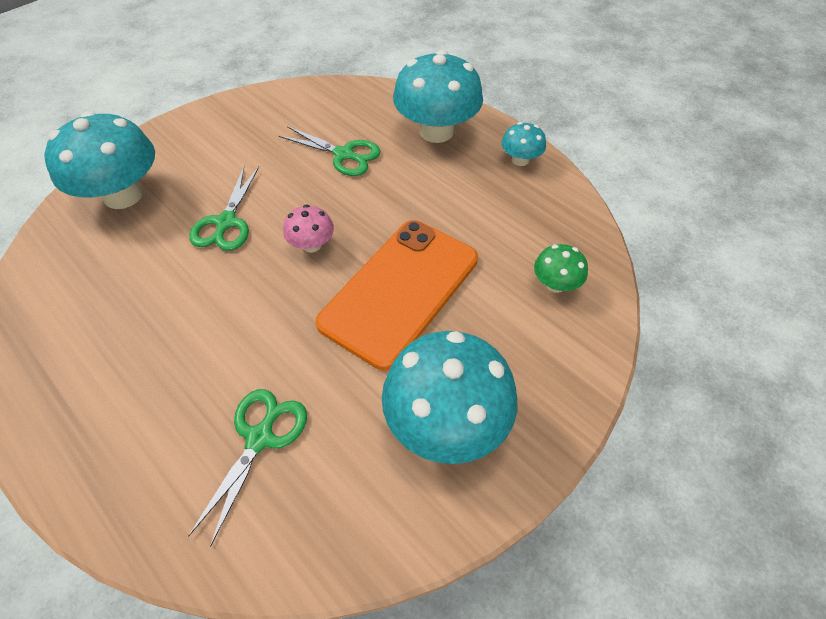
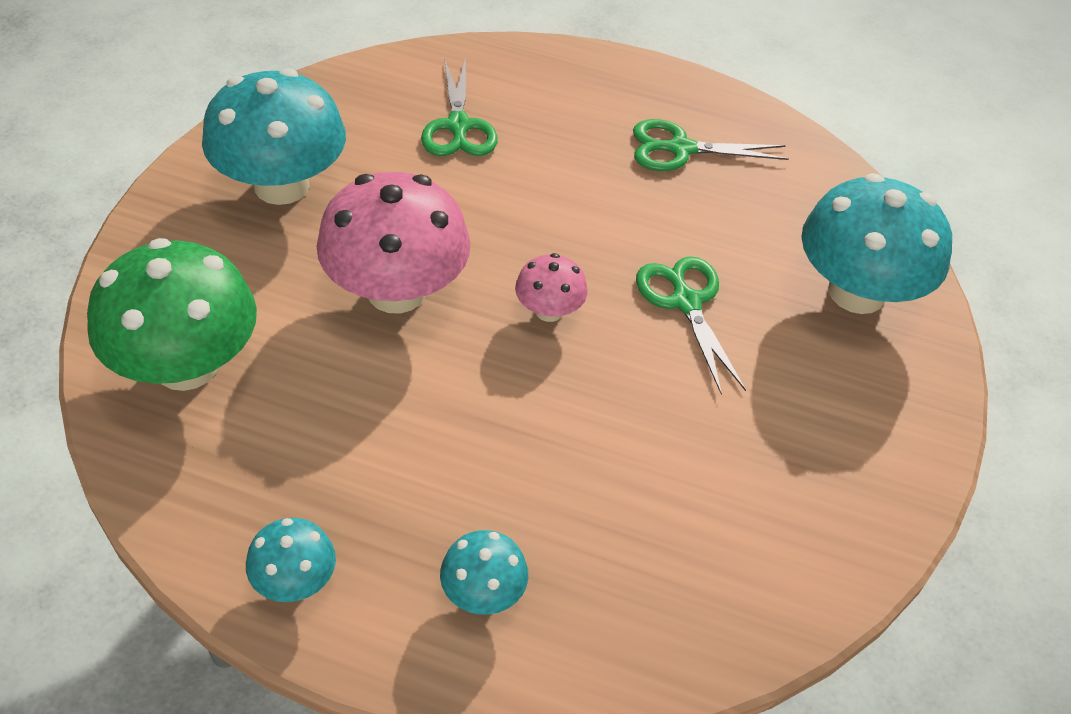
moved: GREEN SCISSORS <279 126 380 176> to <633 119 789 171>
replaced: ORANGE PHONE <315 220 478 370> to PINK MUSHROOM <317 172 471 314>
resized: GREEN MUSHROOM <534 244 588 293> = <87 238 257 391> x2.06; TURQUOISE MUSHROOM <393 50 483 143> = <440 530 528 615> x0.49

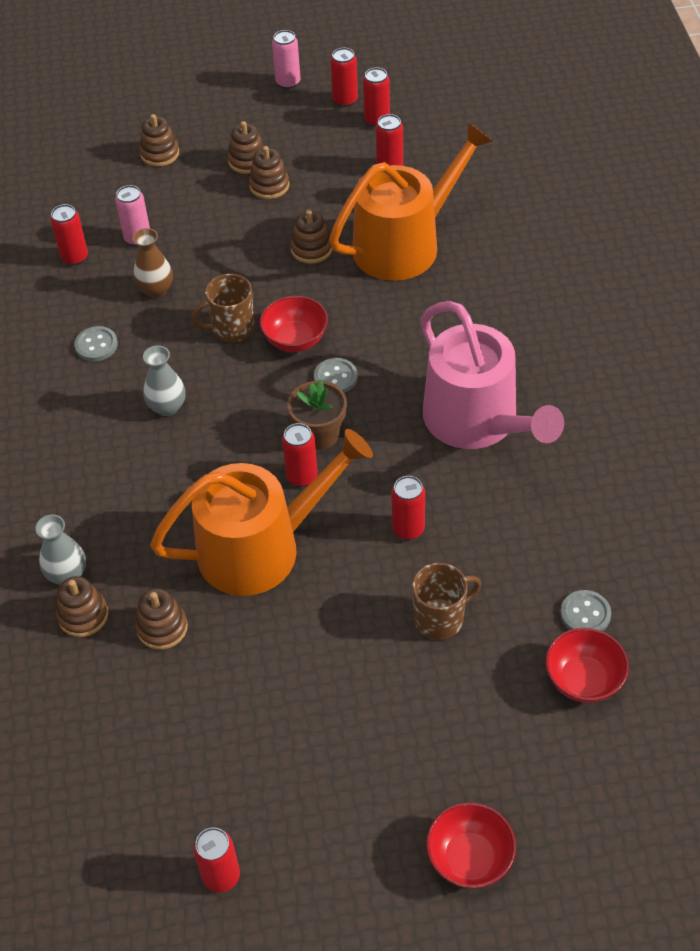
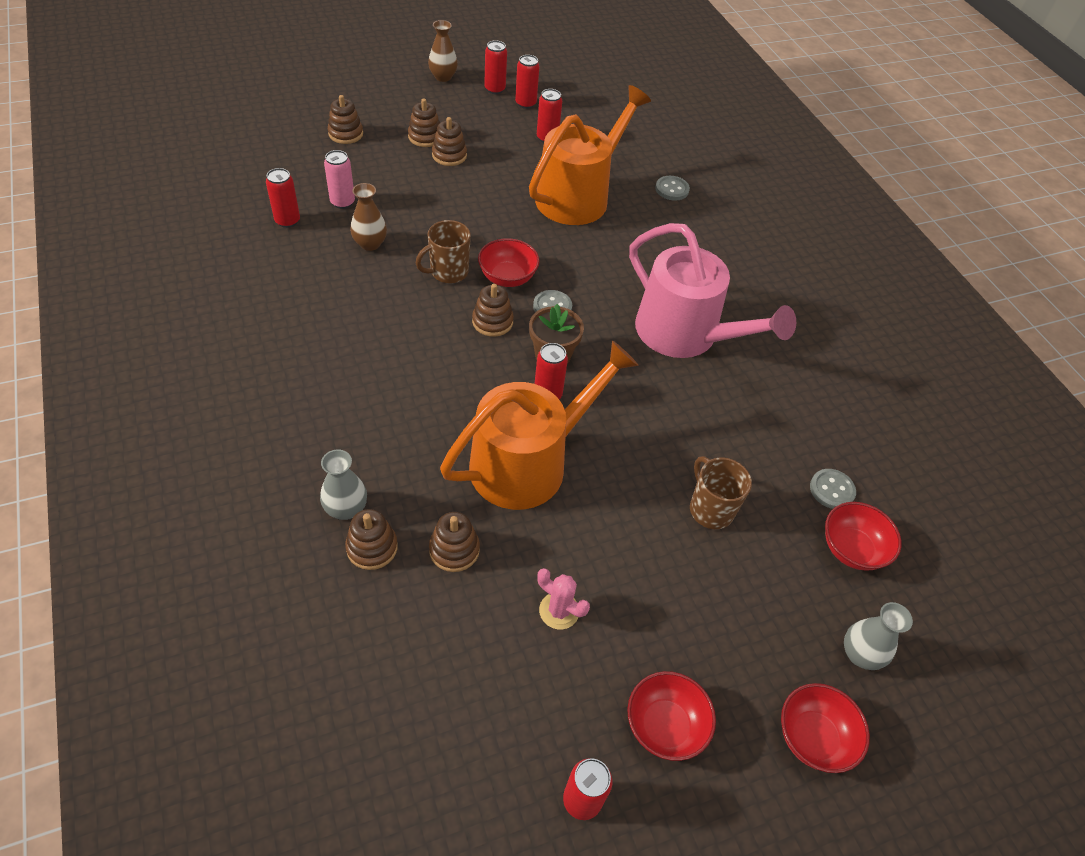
removed: RED CAN <391 476 425 540>
added: PINK CACTUS <537 568 590 629>; RED BOWL <627 671 716 761>
moved: BROWN STACKING TOY <290 210 332 264> to <472 284 514 337>; GREY BUTTON <74 326 118 361> to <655 176 690 201>; GREY VASE <143 345 186 416> to <844 602 913 670>
replaced: PINK CAN <272 30 301 89> to BROWN VASE <428 20 458 82>
turned: BROWN MUG <412 563 481 640> = <690 456 752 529> 75 degrees counterclockwise

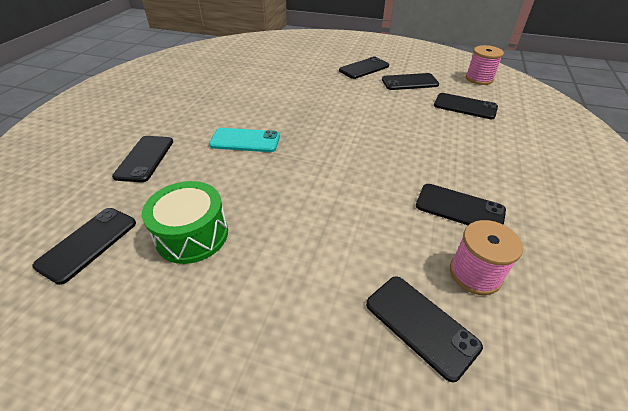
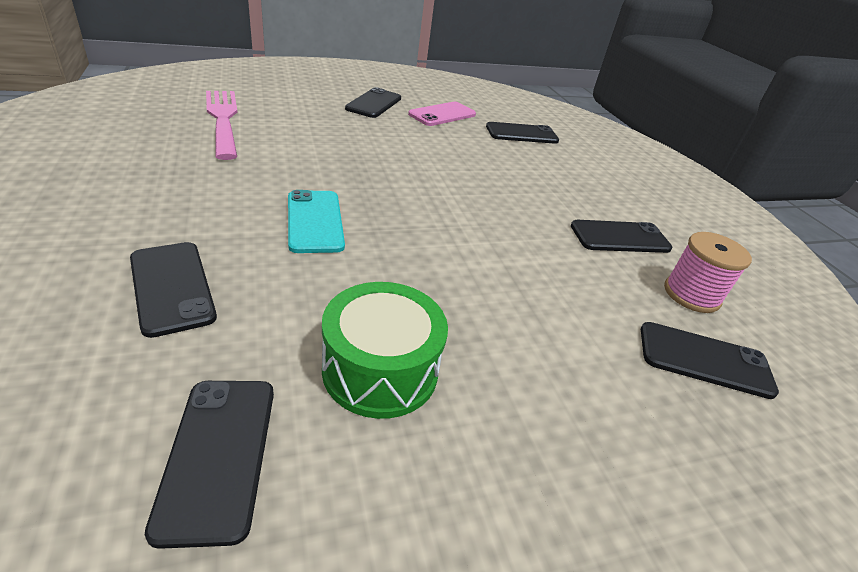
removed: PINK SPOOL <466 45 504 85>
added: PINK FORK <206 91 237 160>
recoloured: BLACK PHONE <382 73 439 90> to PINK PHONE <408 102 476 126>
turned: TURQUOISE PHONE <209 128 280 152> = <288 190 345 253> 75 degrees counterclockwise

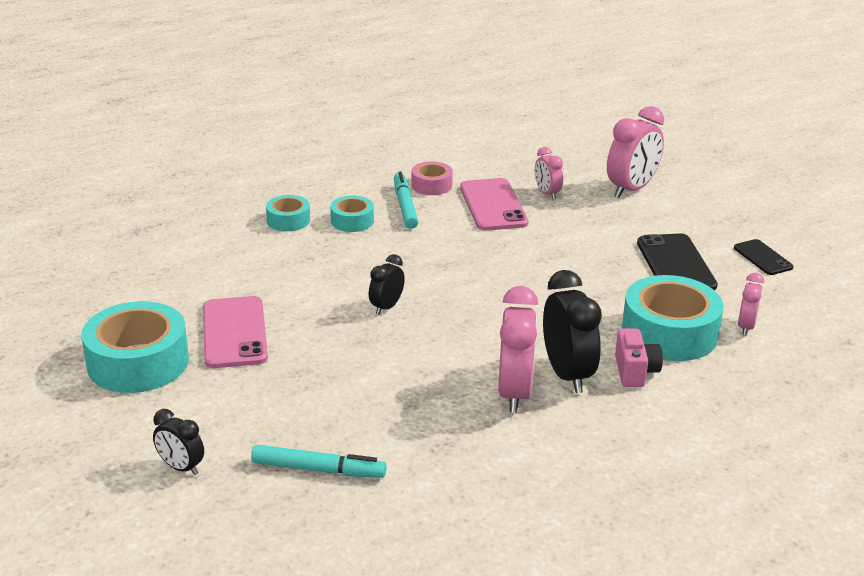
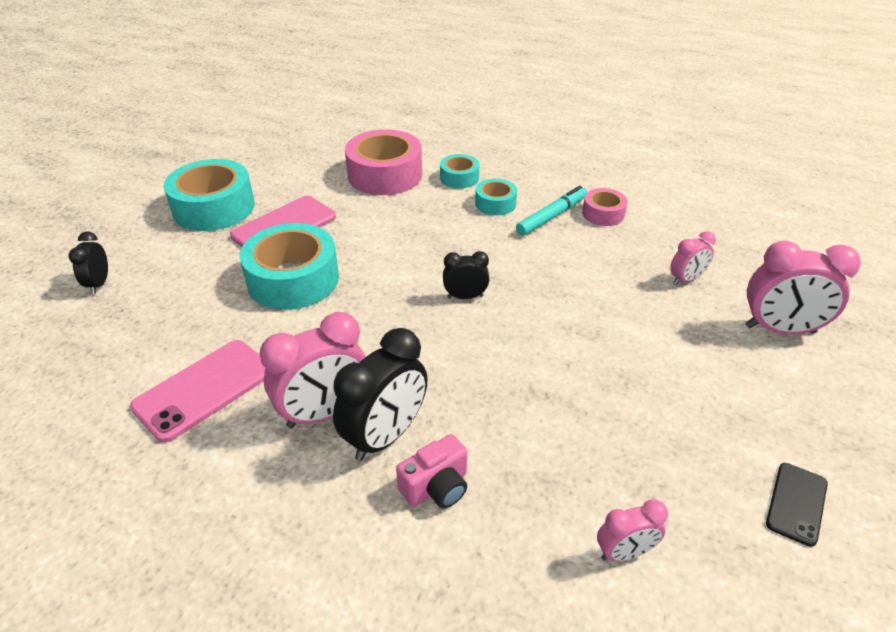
removed: TURQUOISE MARKER <251 445 387 478>; BLACK PHONE <637 233 718 290>
added: PINK TAPE <345 129 422 195>
moved: PINK PHONE <460 178 528 231> to <130 340 266 443>; TURQUOISE TAPE <622 275 724 361> to <240 223 339 310>; BLACK CLOCK <369 254 405 315> to <443 251 489 299>
turned: PINK CLOCK <535 147 563 200> = <670 231 716 285> 150 degrees counterclockwise

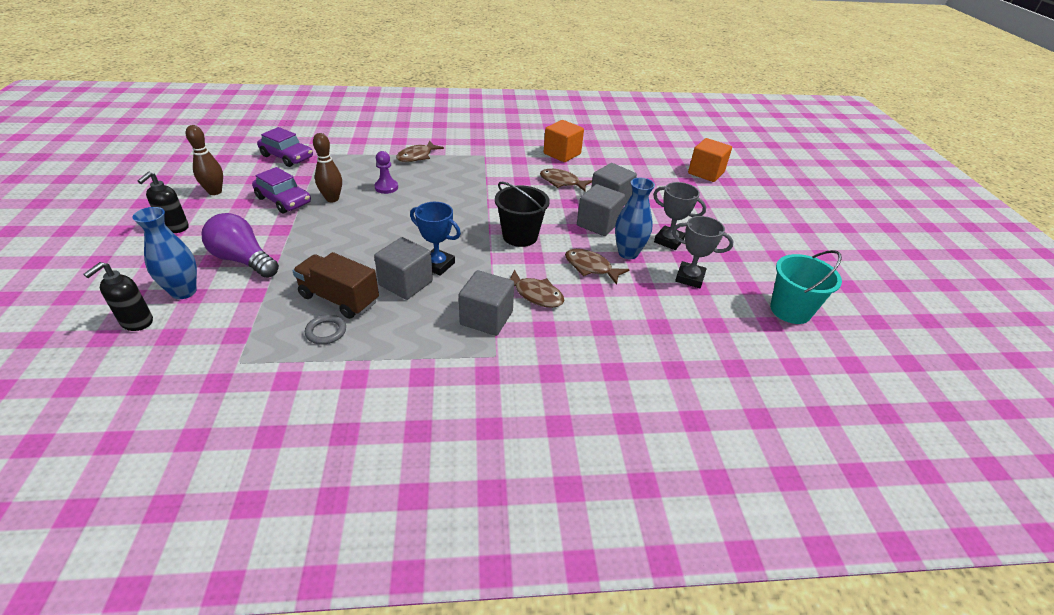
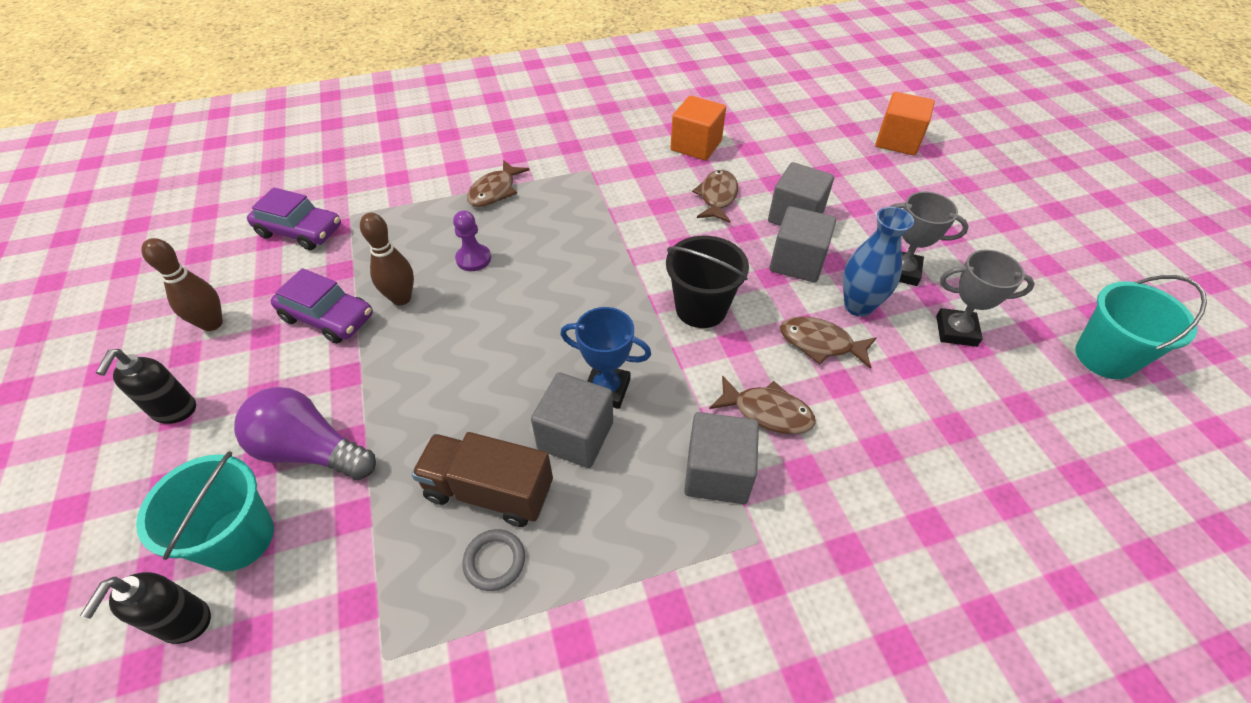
replaced: BLUE VASE <132 207 197 299> to TURQUOISE BUCKET <136 451 274 571>
turned: BROWN FISH <540 169 592 191> = <692 170 738 223> 90 degrees clockwise

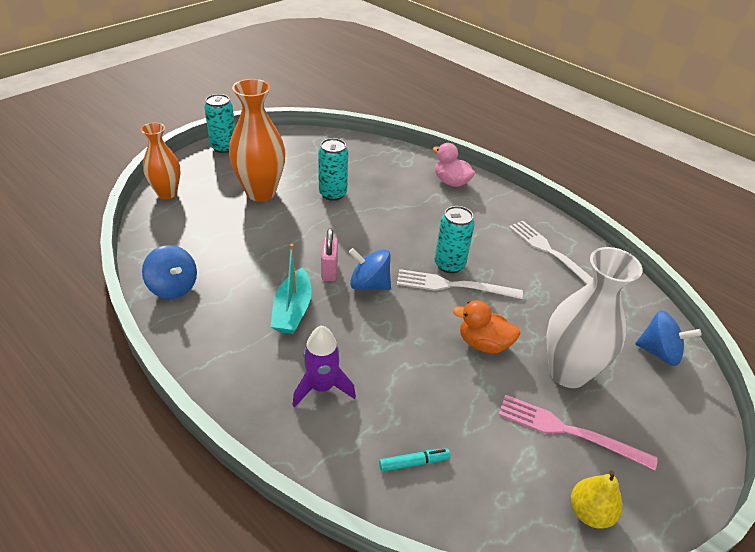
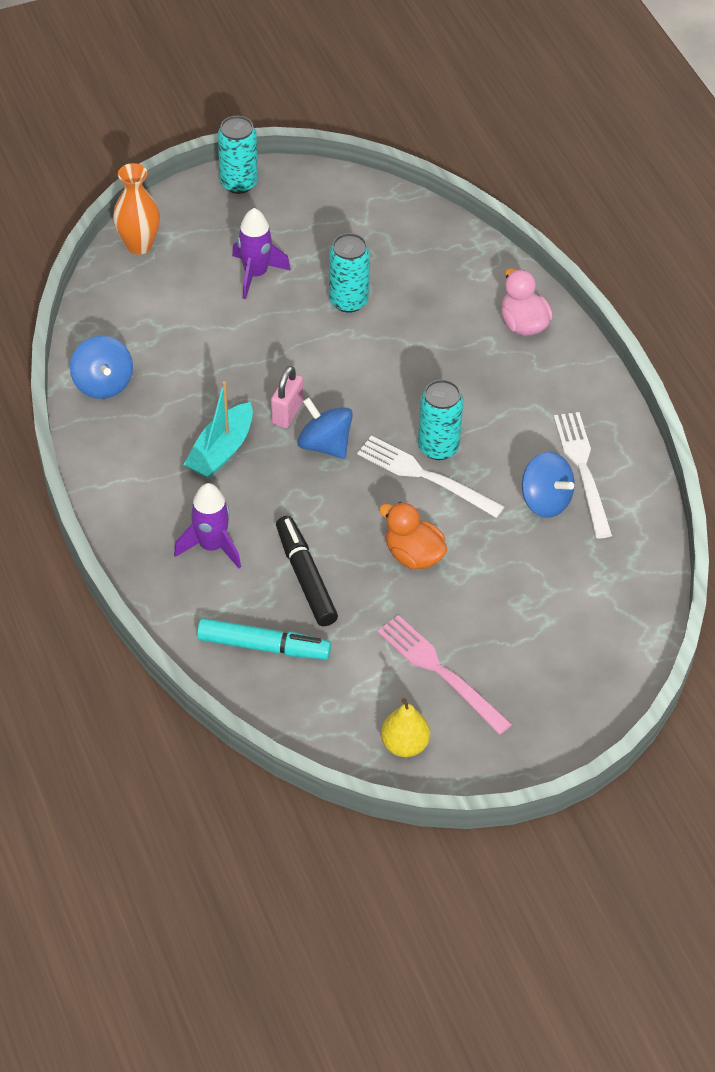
removed: WHITE VASE <546 247 643 388>
added: BLACK MARKER <276 516 338 626>
moved: BLUE SPINNING TOP <635 310 702 366> to <522 452 575 518>
replaced: ORANGE VASE <229 79 285 201> to PURPLE ROCKET <232 208 291 299>
resized: TURQUOISE MARKER <379 448 450 472> = <197 618 331 659> x1.80

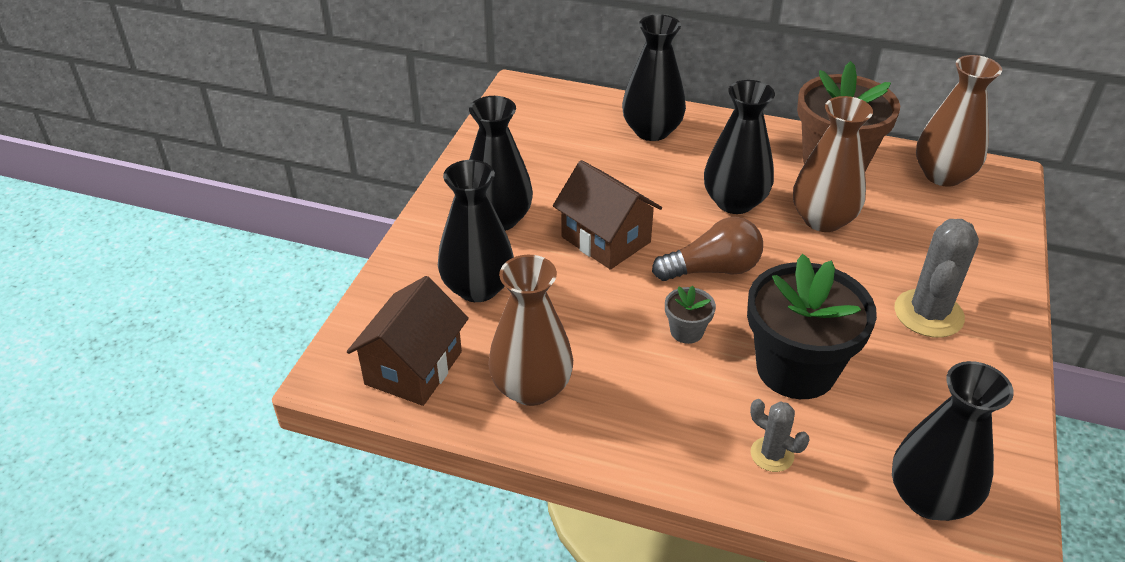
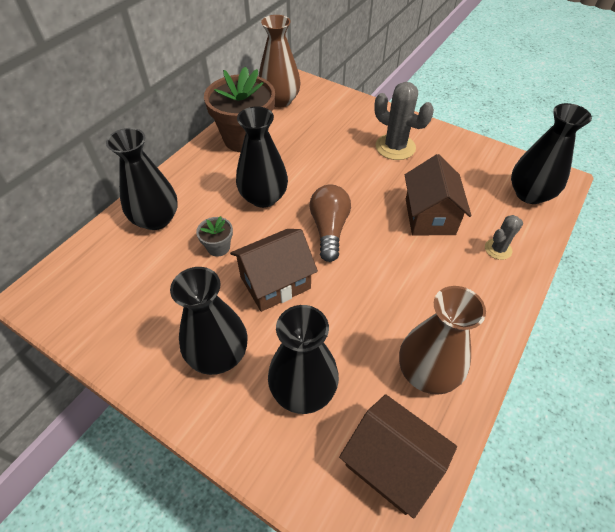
removed: BROWN VASE <793 96 873 232>
moved: GREY FLOWER POT <665 286 716 344> to <196 216 233 257>
replaced: BLACK FLOWER POT <747 254 877 399> to BROWN HOUSE <405 154 471 235>

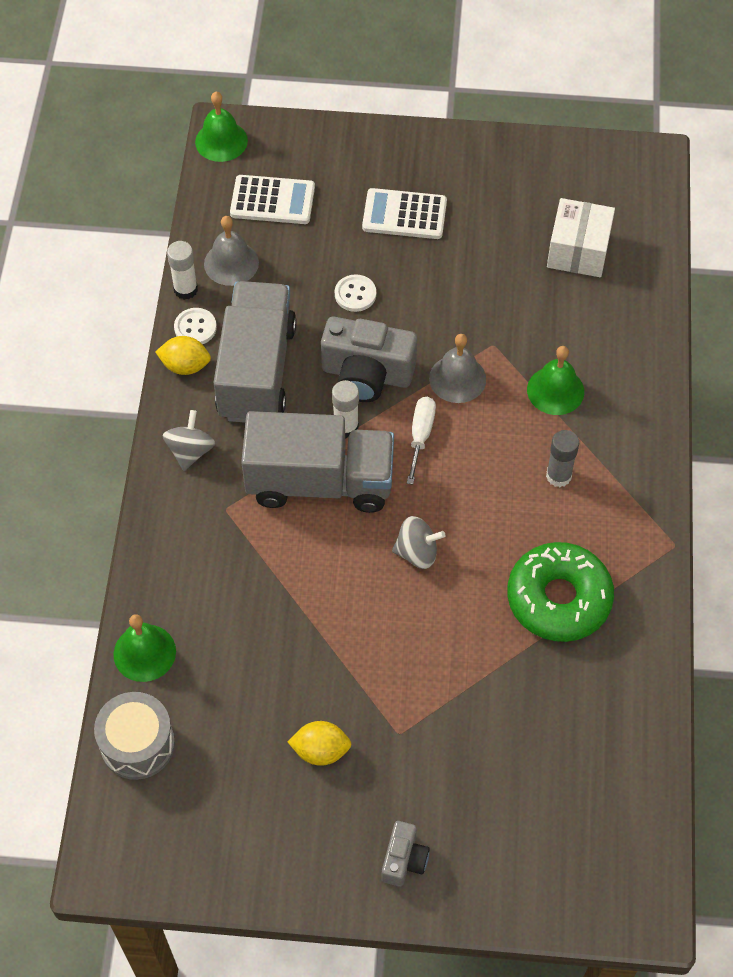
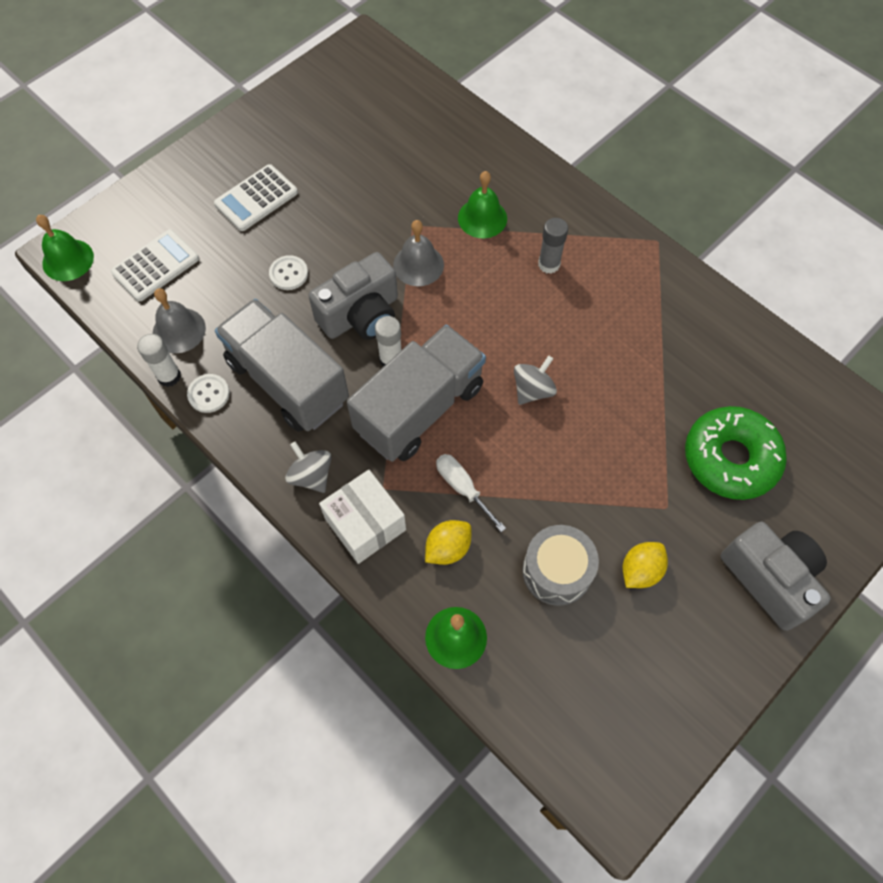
moved: WHITE BOX <547 198 615 277> to <319 470 406 564>; YELLOW LEMON <155 336 211 375> to <425 520 471 565>; WHITE SCREWDRIVER <407 397 436 485> to <436 454 506 532>; GREY DRUM <94 692 175 780> to <522 525 599 606>; GREEN DONUT <507 542 614 642> to <685 406 787 500>
resized: GREY CAMERA <381 821 430 887> = <721 522 831 631> x1.88

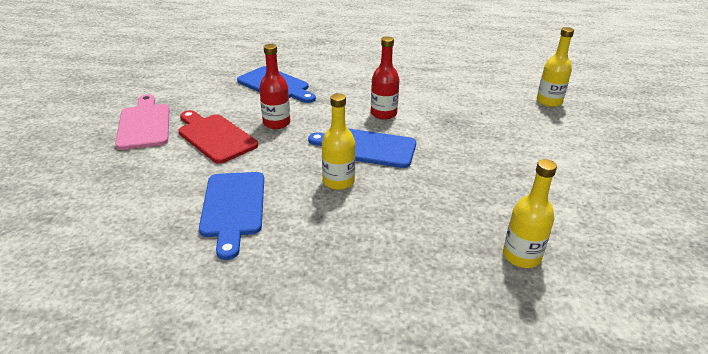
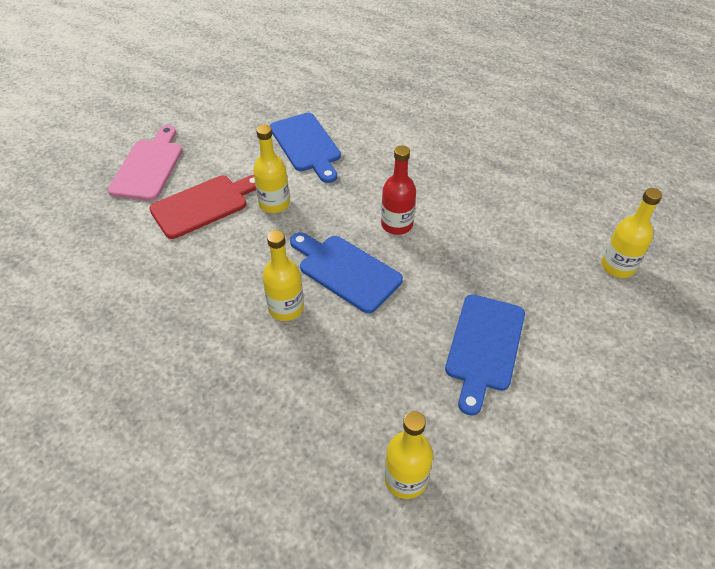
moved: BLUE CUTTING BOARD <199 172 264 260> to <445 294 525 416>
recoloured: RED BOTTLE <259 44 290 129> to YELLOW BOTTLE <253 125 290 213>
turned: RED CUTTING BOARD <178 110 258 164> = <149 175 256 239> 75 degrees clockwise

